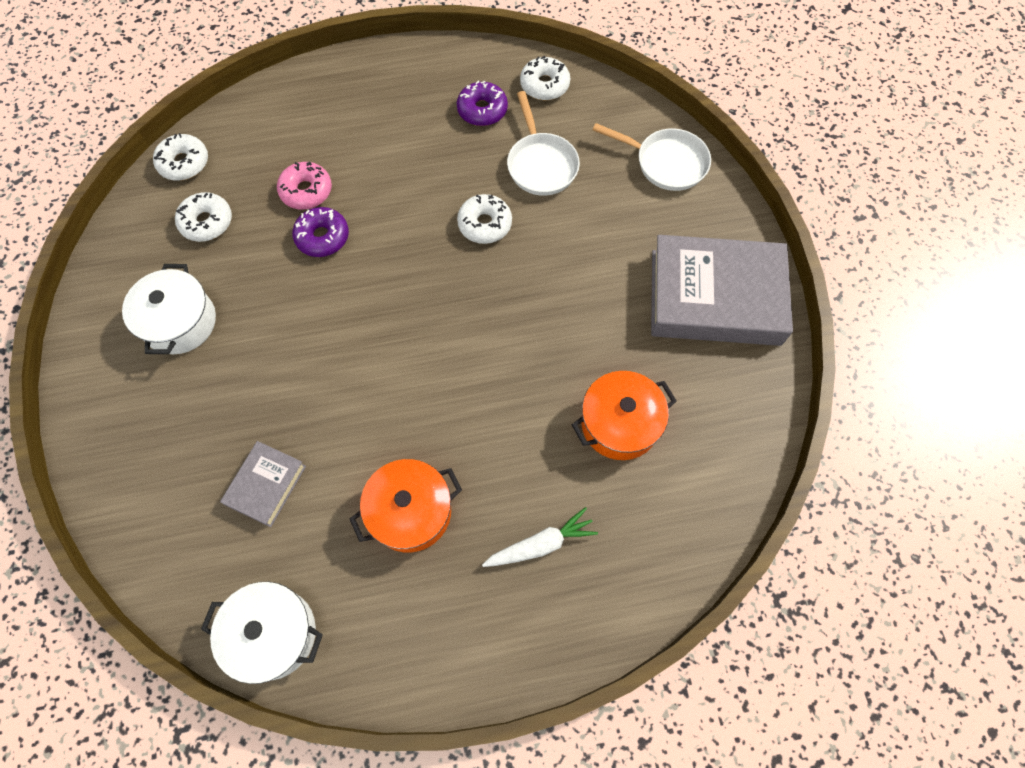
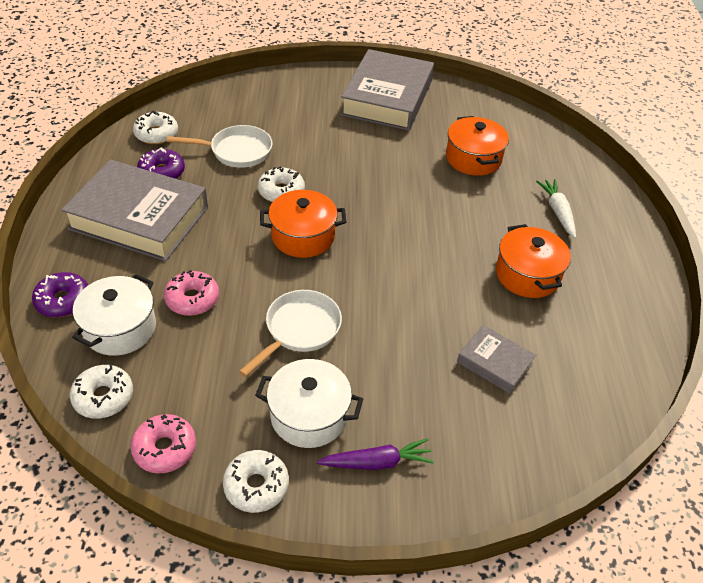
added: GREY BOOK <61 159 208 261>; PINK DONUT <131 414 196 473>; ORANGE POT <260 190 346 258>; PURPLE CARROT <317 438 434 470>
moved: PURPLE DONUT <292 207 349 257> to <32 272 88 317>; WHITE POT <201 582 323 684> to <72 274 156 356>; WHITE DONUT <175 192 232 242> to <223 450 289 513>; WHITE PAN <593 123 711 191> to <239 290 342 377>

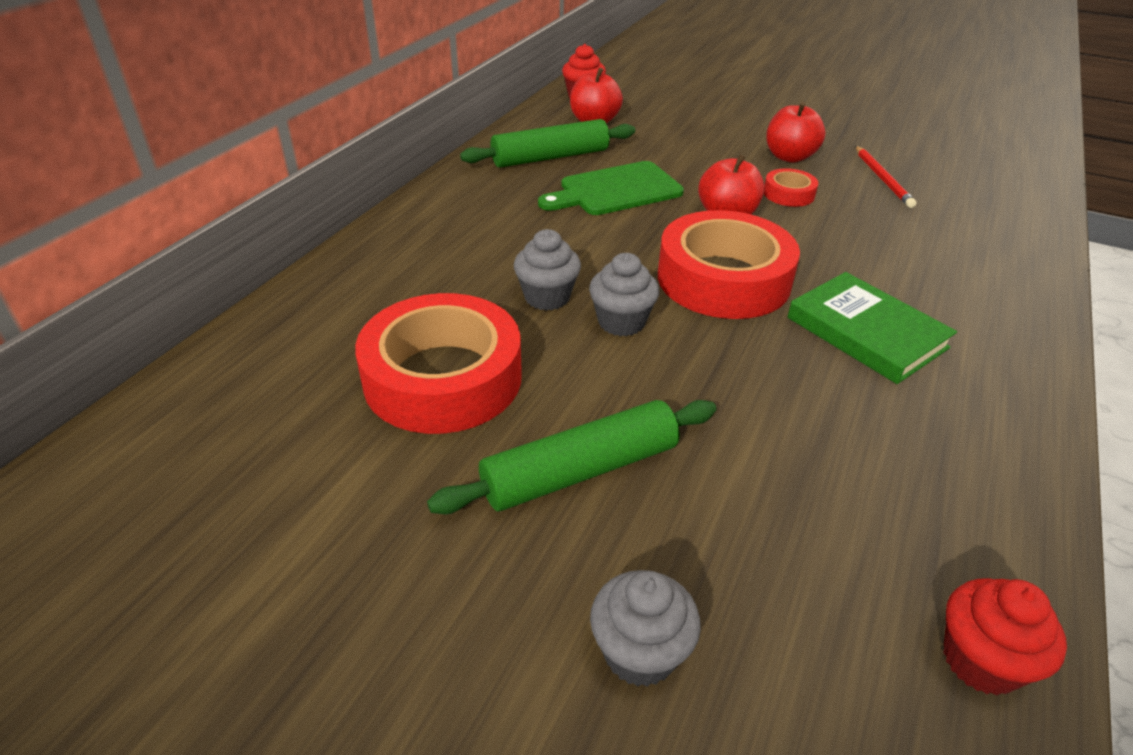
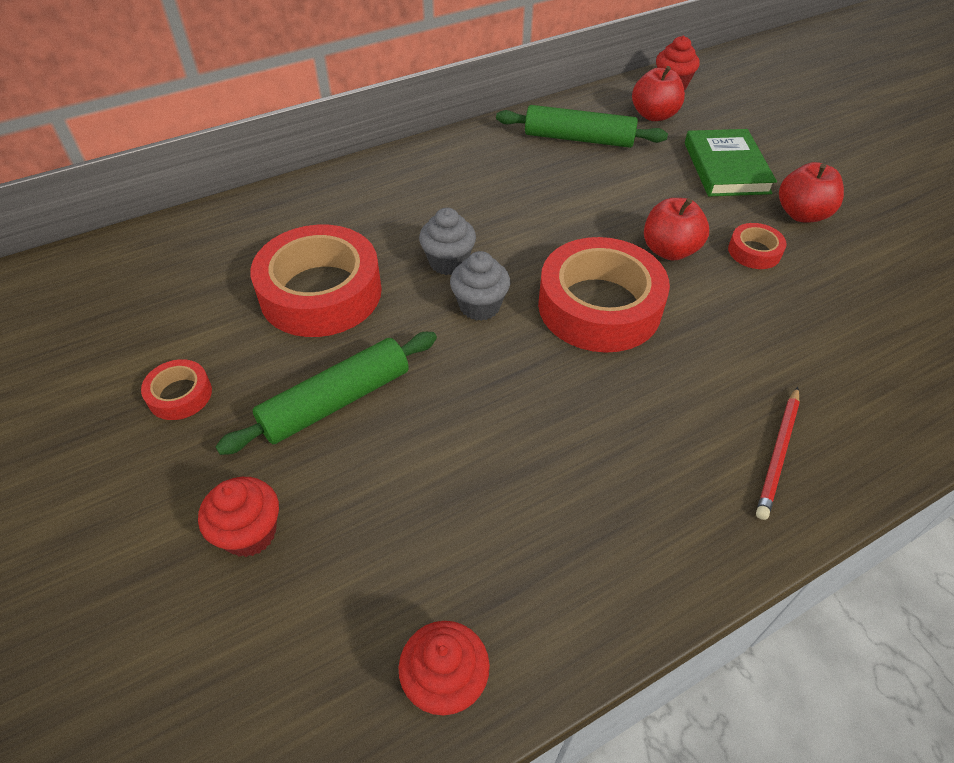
removed: GREEN CUTTING BOARD <538 161 684 215>
added: RED TAPE <141 359 212 420>
moved: GREEN BOOK <787 272 957 384> to <685 129 777 196>; RED PENCIL <855 146 916 208> to <756 387 800 520>
recoloured: GREY CUPCAKE <590 570 701 687> to RED CUPCAKE <198 477 279 557>
turned: GREEN ROLLING PIN <427 400 716 514> = <215 332 437 455> 45 degrees counterclockwise

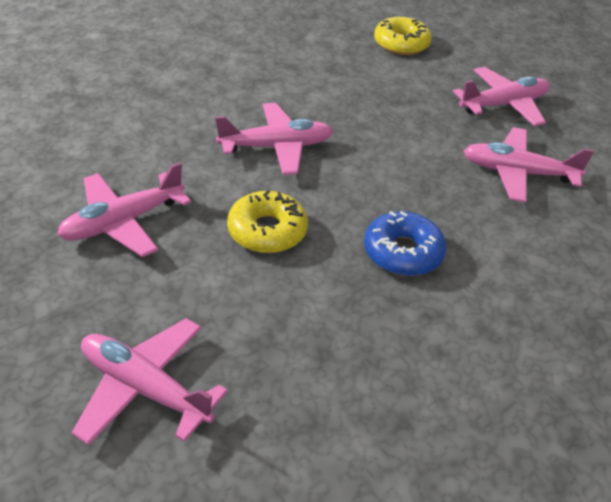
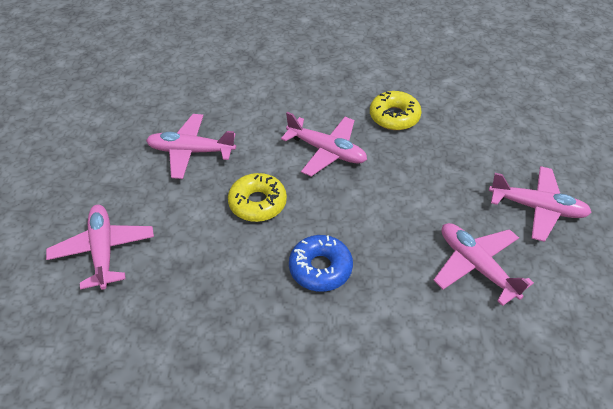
moved: YELLOW DONUT <374 17 432 55> to <370 91 422 130>

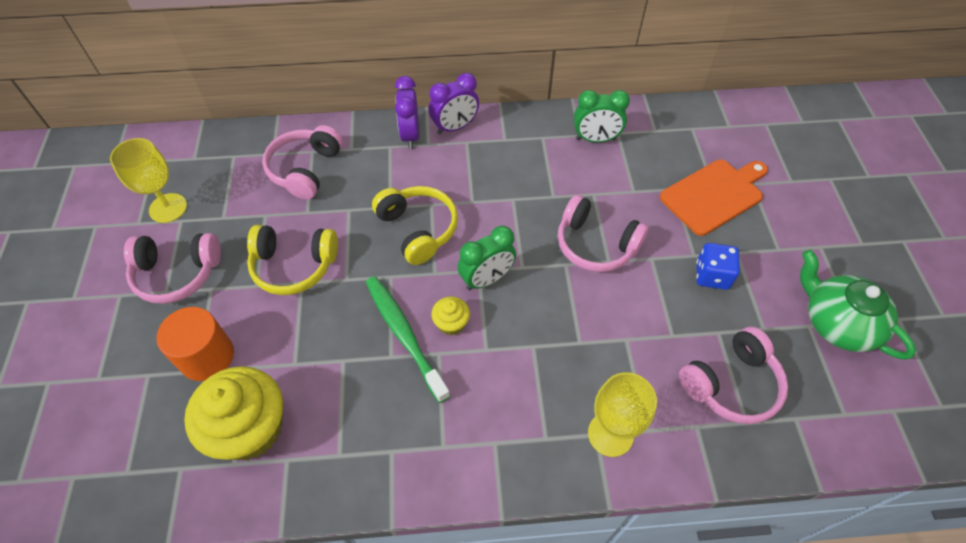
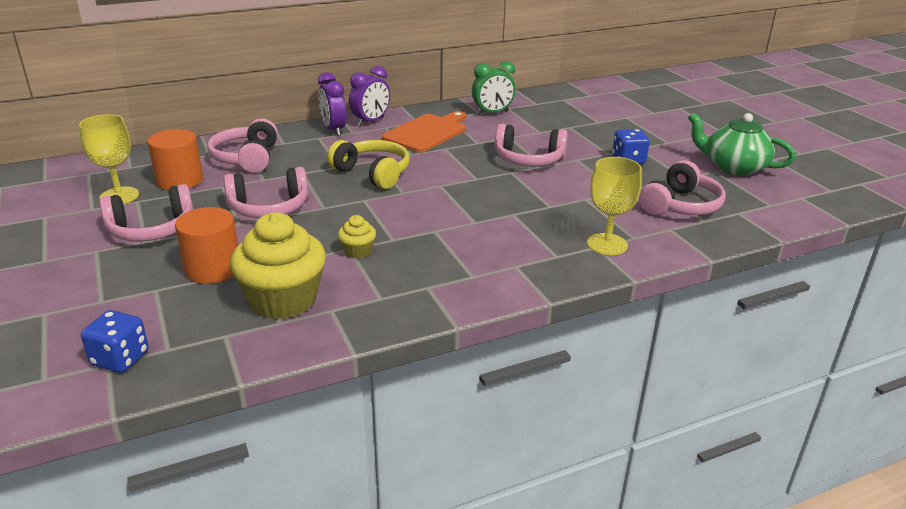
removed: GREEN TOOTHBRUSH <366 276 450 403>; GREEN CLOCK <457 226 516 290>
added: BLUE DICE <81 310 149 373>; ORANGE CYLINDER <147 129 203 190>
moved: YELLOW CUPCAKE <431 296 470 335> to <338 215 376 259>; ORANGE CUTTING BOARD <660 160 768 236> to <382 111 466 153>
recoloured: YELLOW HEADPHONES <247 225 338 295> to PINK HEADPHONES <224 167 308 218>

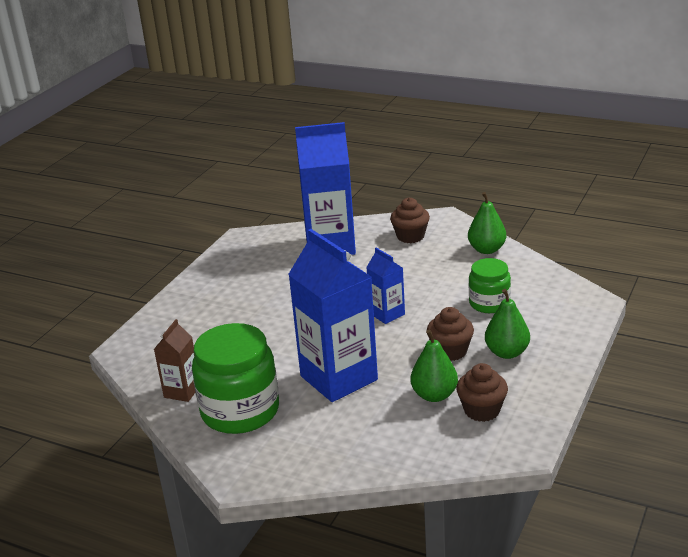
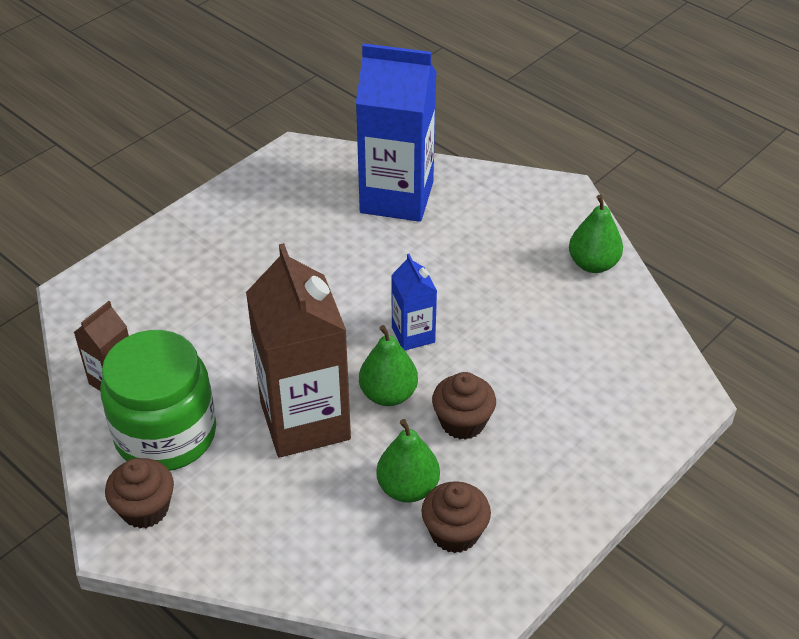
removed: GREEN JAR <469 258 511 313>
moved: BROWN CUPCAKE <390 198 430 243> to <105 458 174 528>; GREEN PEAR <485 289 530 359> to <359 325 418 406>
recoloured: BLUE CARTON <288 229 378 402> to BROWN CARTON <246 243 351 458>

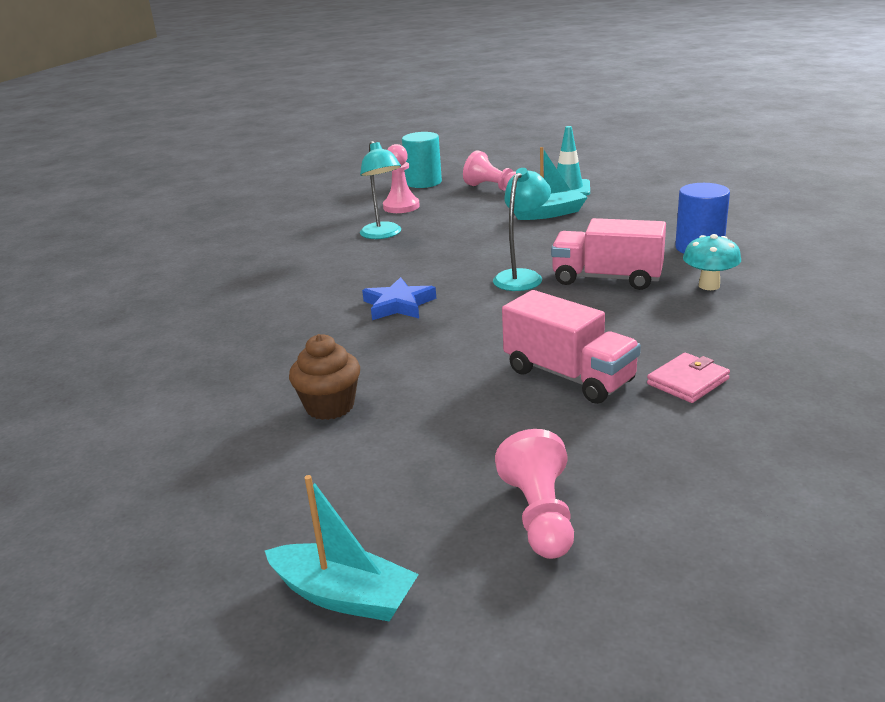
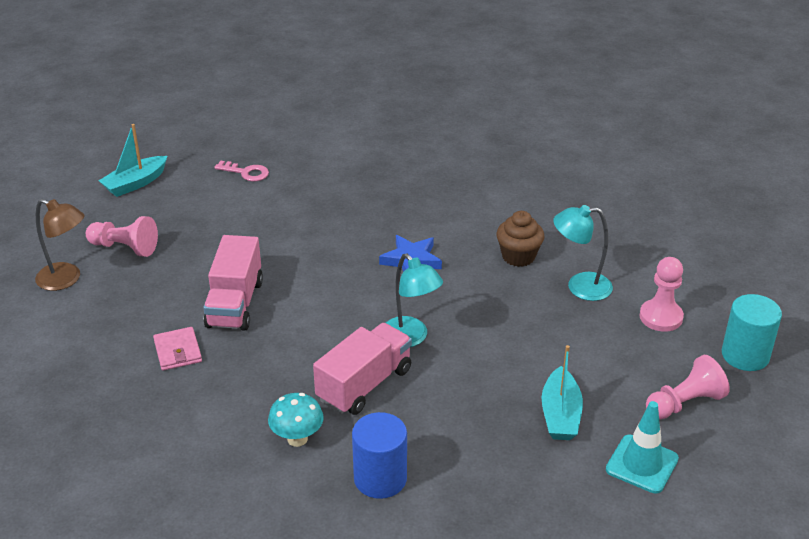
added: BROWN LAMP <35 199 85 291>; PINK KEY <214 161 269 182>
moved: BROWN CUPCAKE <289 334 360 420> to <496 211 544 267>
turned: PINK TRUCK <502 290 641 404> = <203 235 263 331> 60 degrees counterclockwise

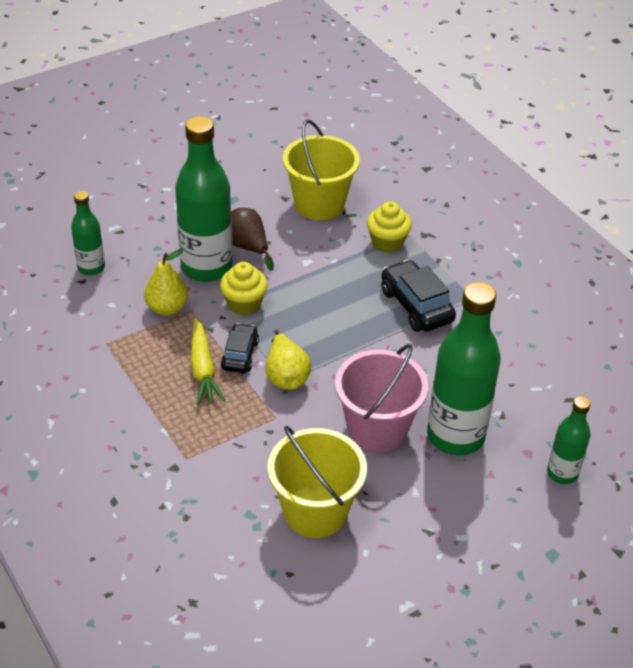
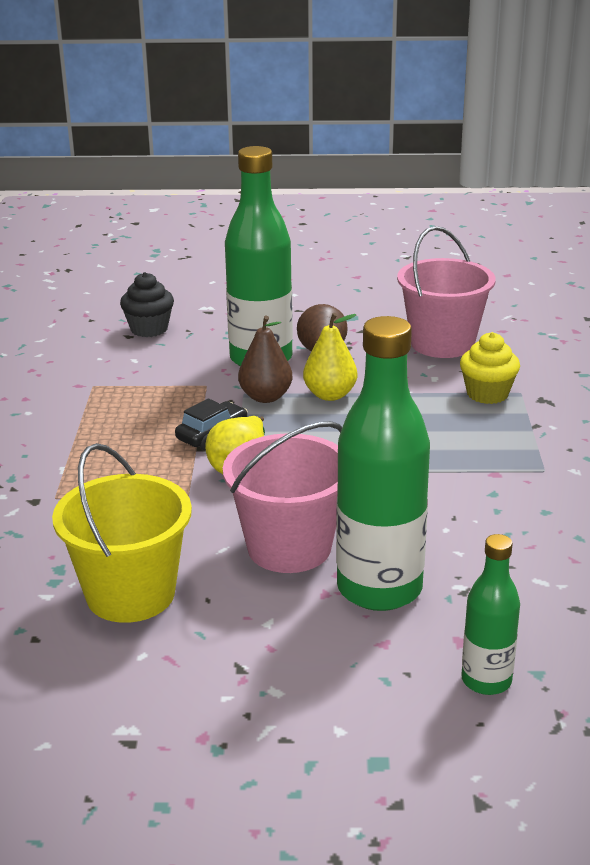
removed: YELLOW CARROT <190 318 226 405>; BLACK CAR <381 260 456 332>
moved: YELLOW PEAR <144 249 188 315> to <303 313 357 401>
replaced: GREEN BOTTLE <71 191 105 275> to BLACK CUPCAKE <120 272 174 337>; YELLOW CUPCAKE <220 262 268 315> to BROWN PEAR <238 315 293 403>
recoloured: YELLOW BUCKET <283 120 360 220> to PINK BUCKET <397 226 496 358>

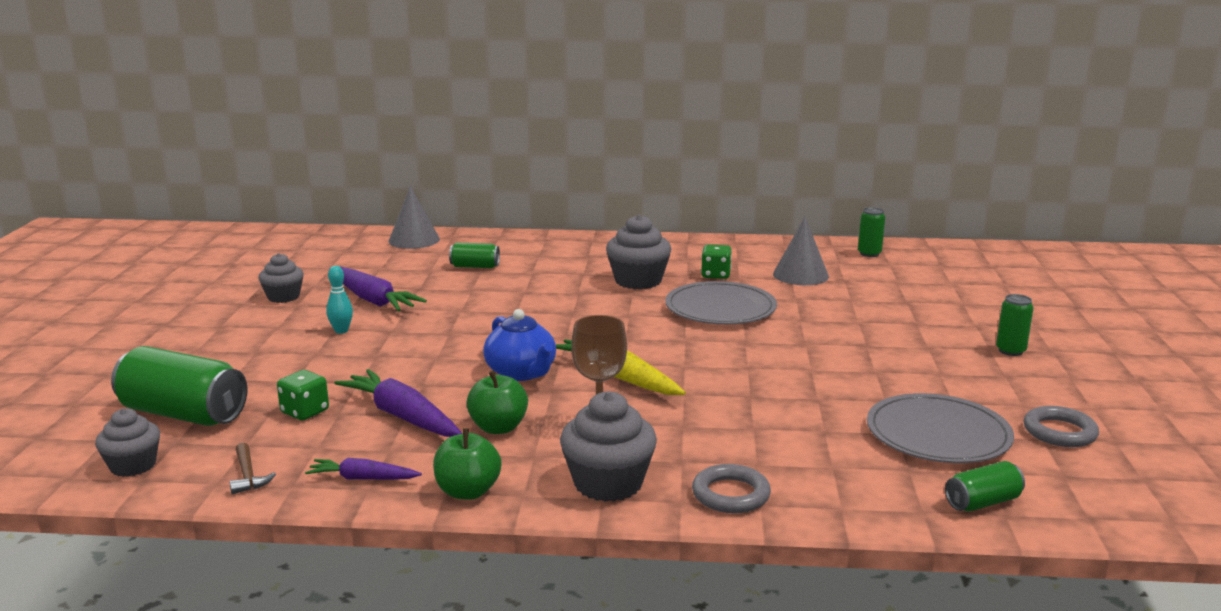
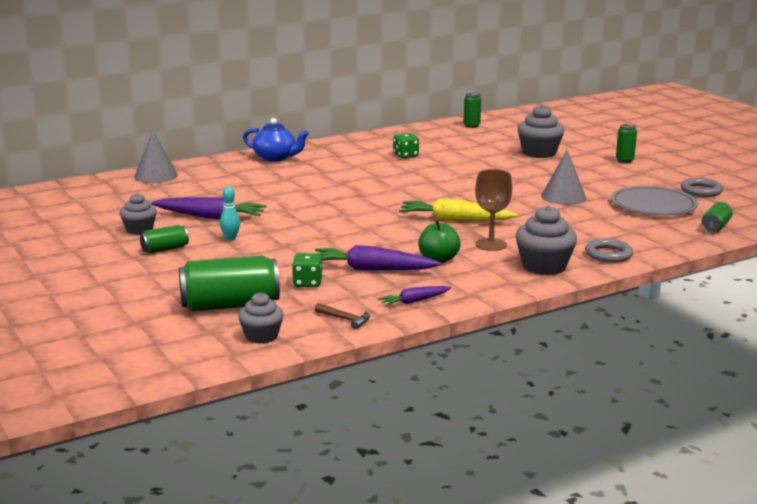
removed: GREEN APPLE <433 428 502 500>; GREY PLATE <665 281 777 324>
moved: GREEN CAN <449 242 500 268> to <140 225 189 254>; BLUE TEAPOT <483 309 556 381> to <243 118 309 162>; GREY CUPCAKE <606 214 671 289> to <517 105 565 158>; GREY CONE <773 217 829 285> to <541 150 586 205>

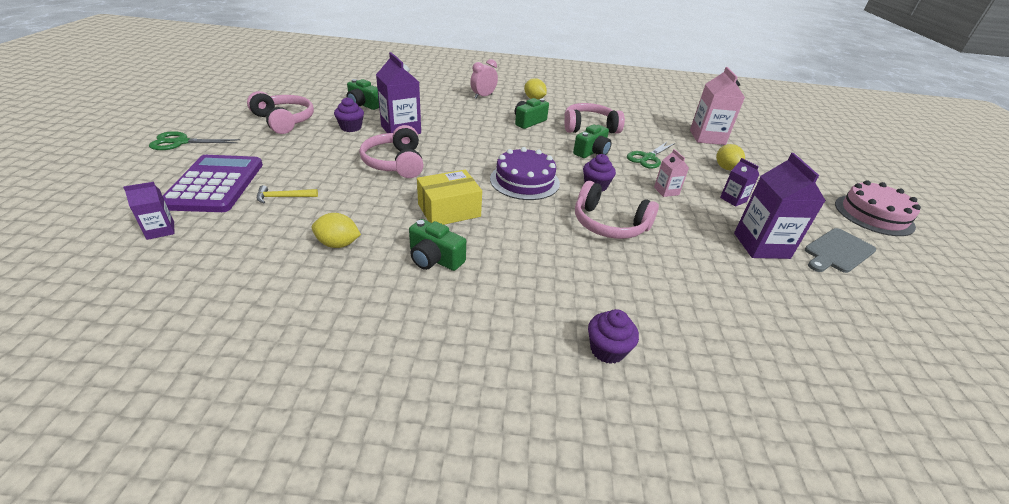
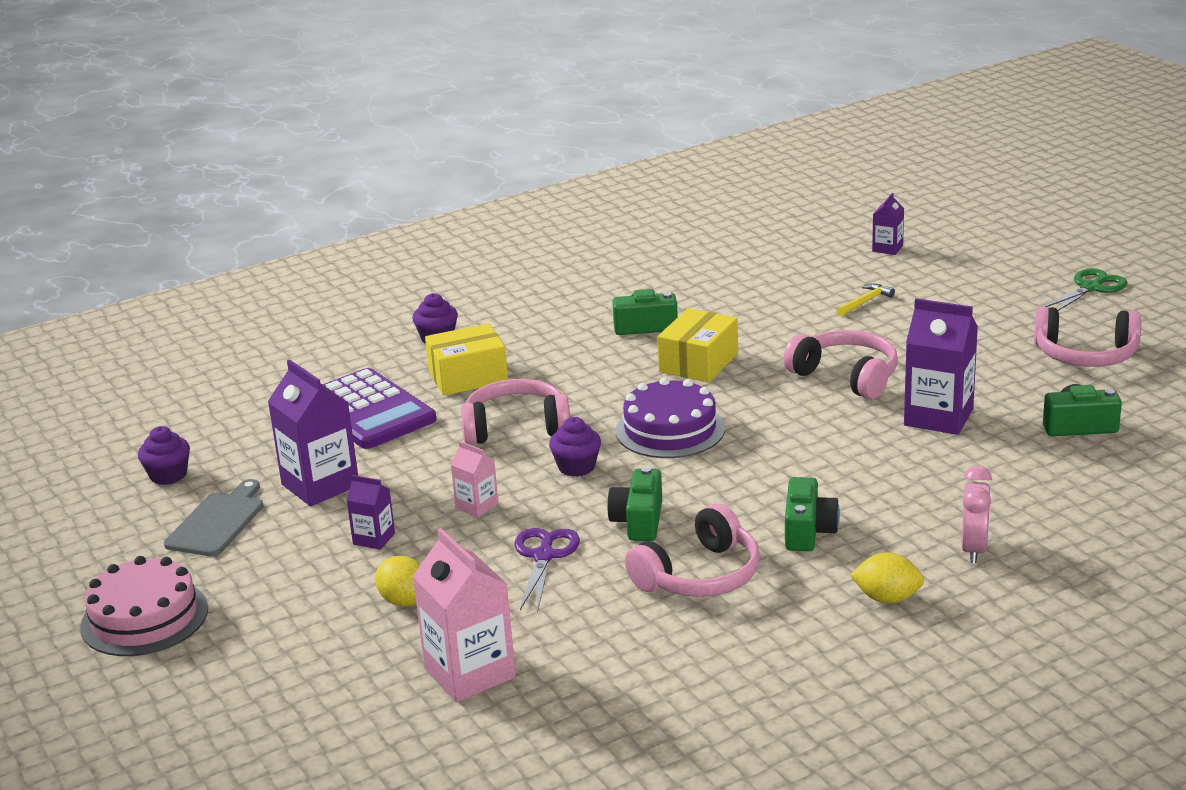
removed: YELLOW LEMON <312 213 361 248>
added: YELLOW BOX <425 323 508 396>
moved: PURPLE CUPCAKE <334 97 364 132> to <138 426 190 485>; PURPLE CALCULATOR <163 155 263 212> to <322 368 436 449>
recoloured: GREEN SCISSORS <627 141 675 169> to PURPLE SCISSORS <515 528 580 611>

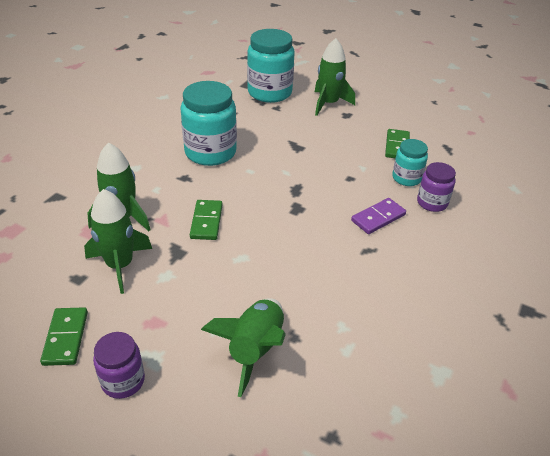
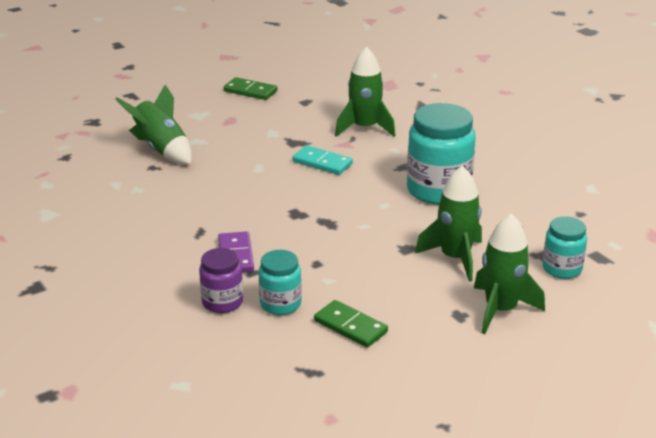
removed: PURPLE JAR <93 332 145 399>
moved: GREEN ROCKET <84 189 152 294> to <415 165 482 282>
recoloured: GREEN DOMINO <190 200 223 240> to TURQUOISE DOMINO <293 145 353 175>
resized: TURQUOISE JAR <247 29 295 103> = <543 216 587 279> x0.55

